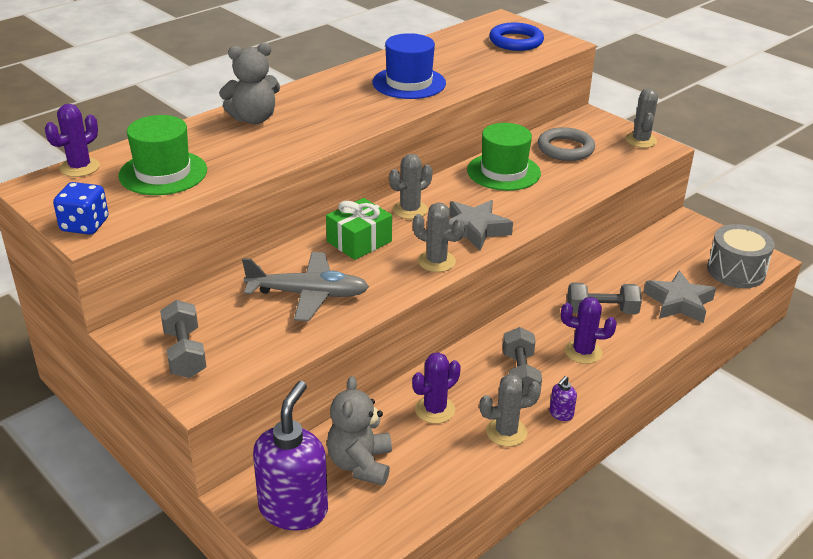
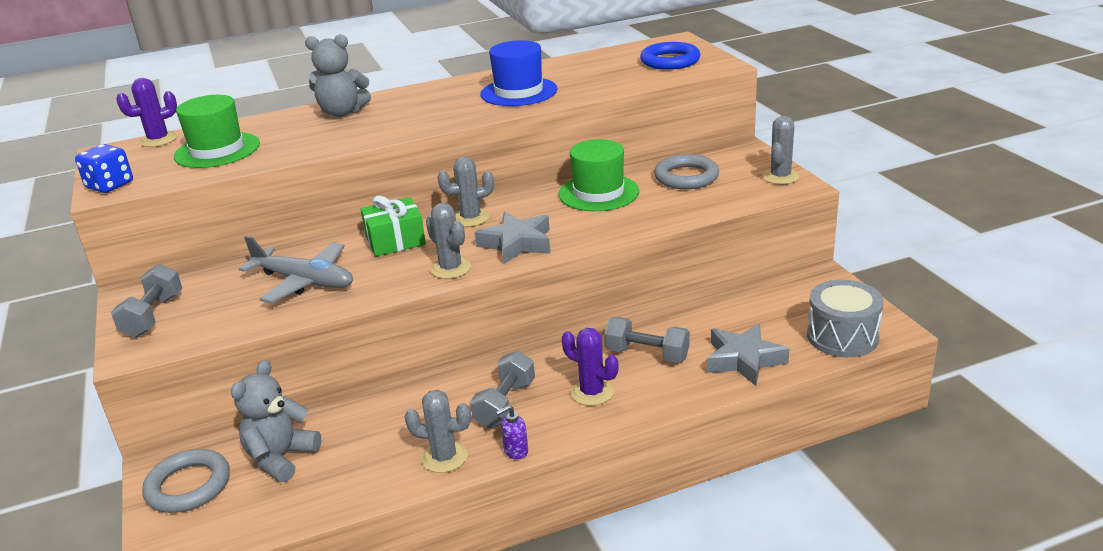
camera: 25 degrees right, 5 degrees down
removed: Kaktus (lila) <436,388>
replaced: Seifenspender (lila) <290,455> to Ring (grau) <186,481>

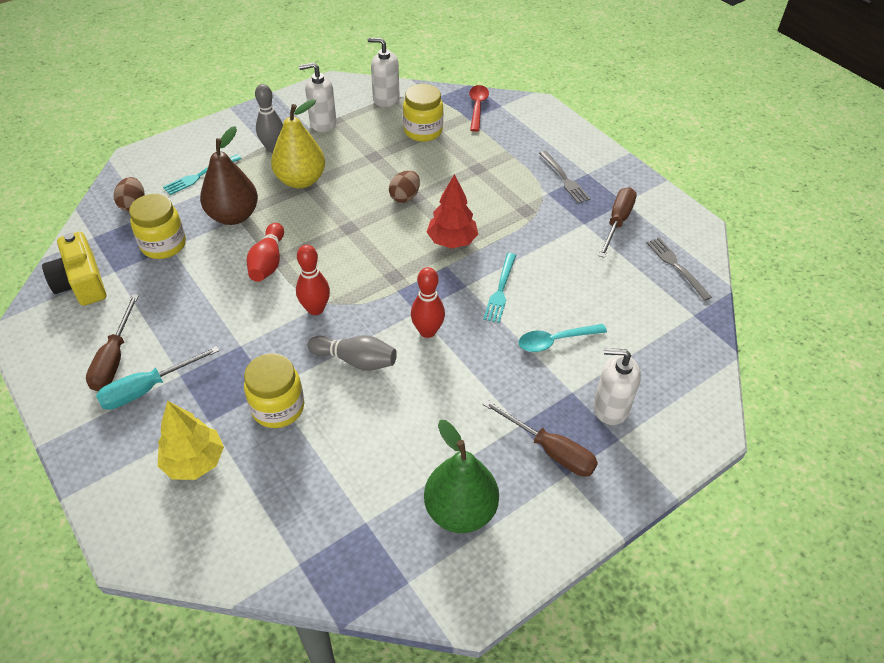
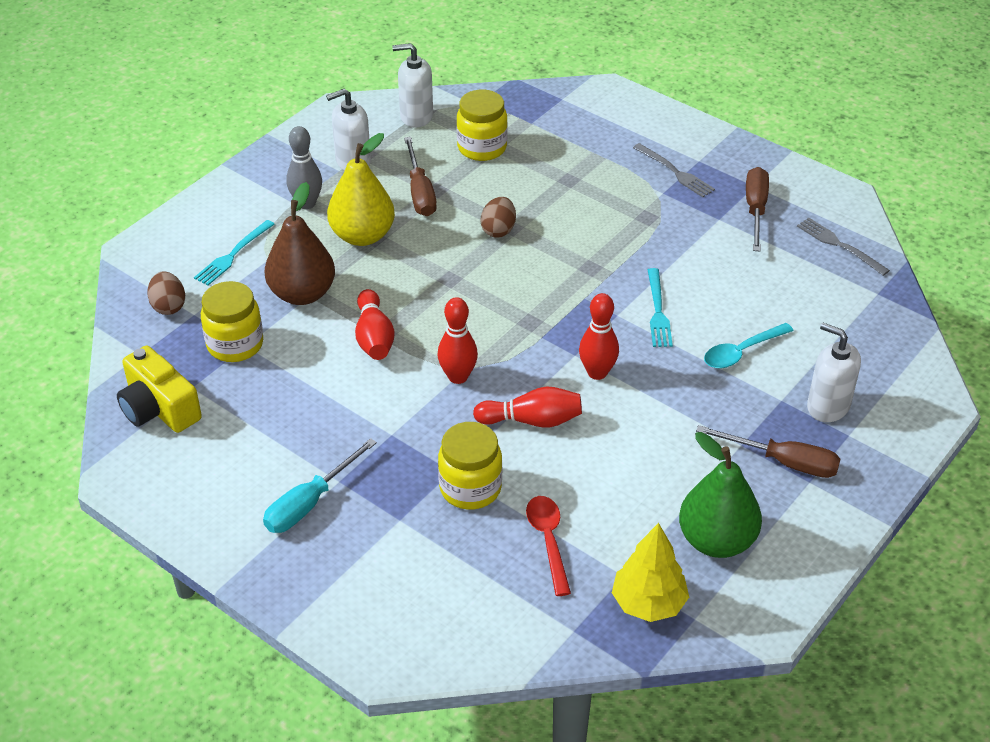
camera: 15 degrees left, 5 degrees down
removed: Baum (rot) <452,211>
moved: Schraubenzieher (braun) <112,342> to <420,176>; Baum (gelb) <190,440> to <650,572>; Löffel (rot) <479,108> to <548,546>
recoloured: Bowlingkegel (grau) <352,352> to Bowlingkegel (rot) <527,406>
turned: Seifenspender (weiß) <617,386> = <834,372> 45 degrees clockwise

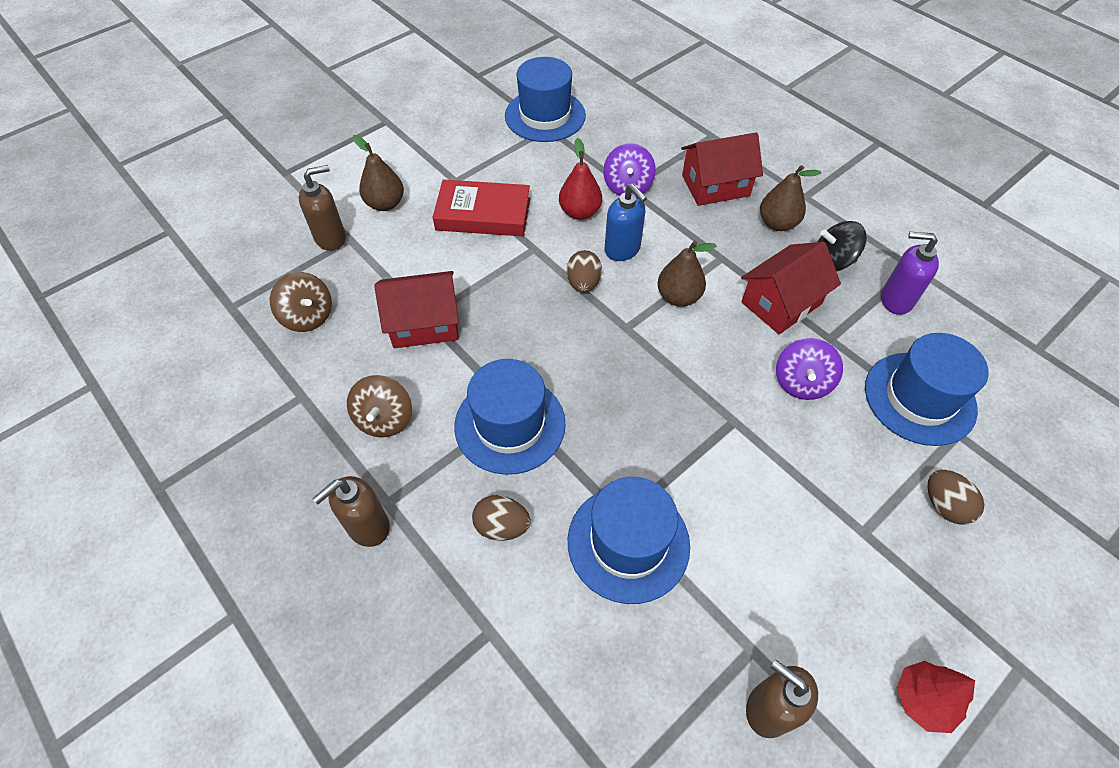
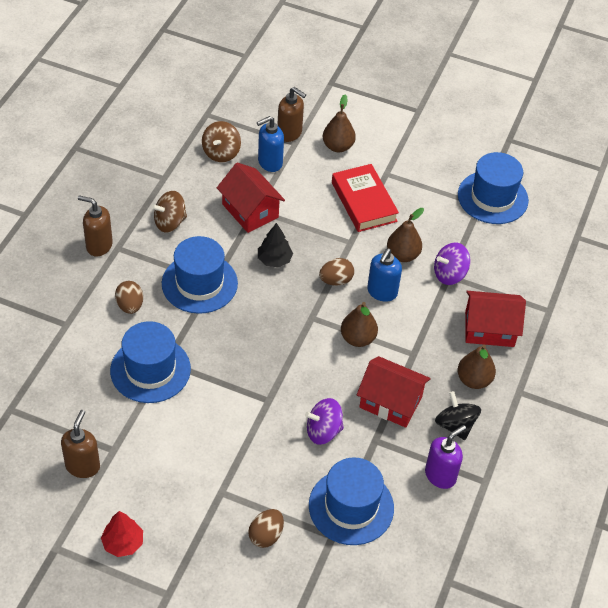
camera: 60 degrees right, 5 degrees down
added: Seifenspender (blau) <270,144>; Baum (schwarz) <275,245>
recoloured: Birne (rot) <580,179> to Birne (braun) <405,235>
turned: Haus (rot) <722,169> = <495,319> 45 degrees counterclockwise; Seifenspender (lila) <910,273> = <445,457> 60 degrees clockwise

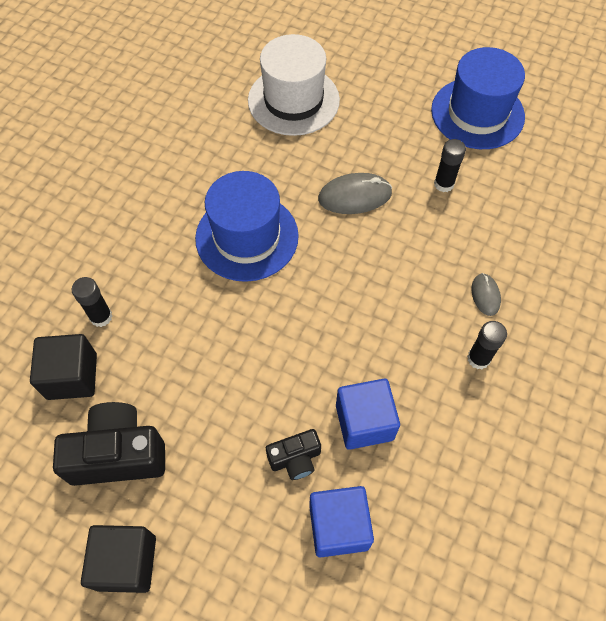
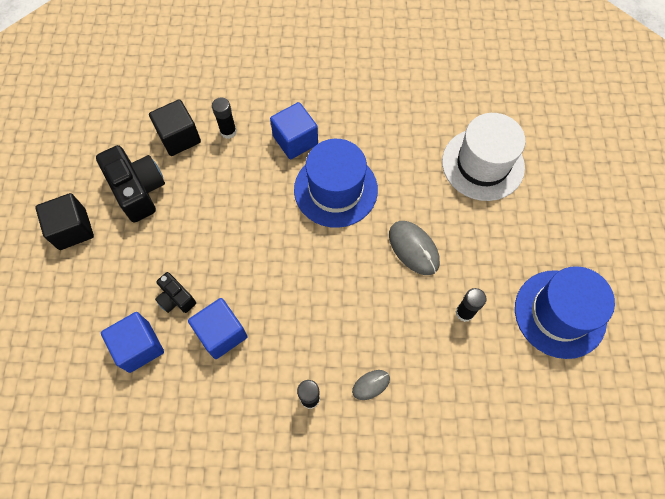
camera: 65 degrees right, 5 degrees up
added: Kubus (blau) <294,130>

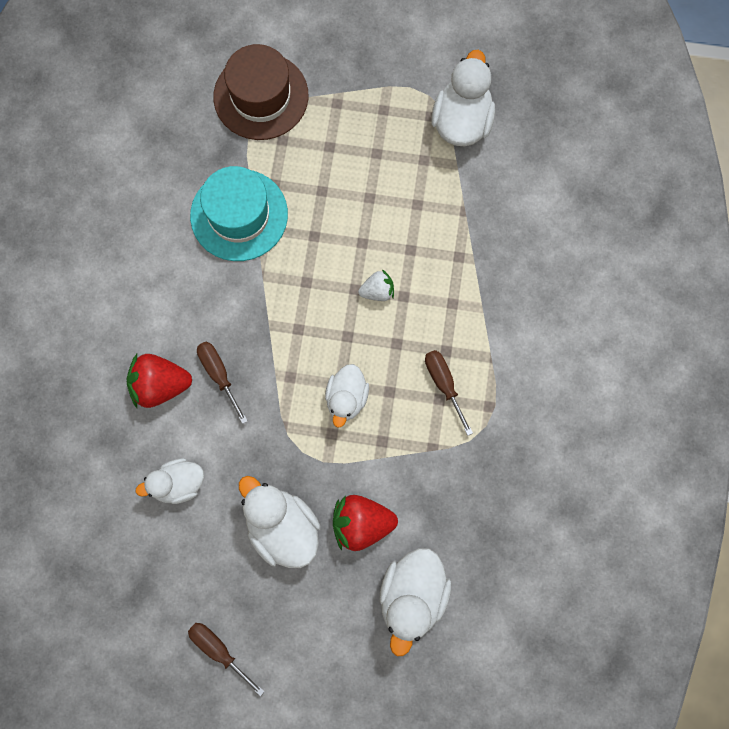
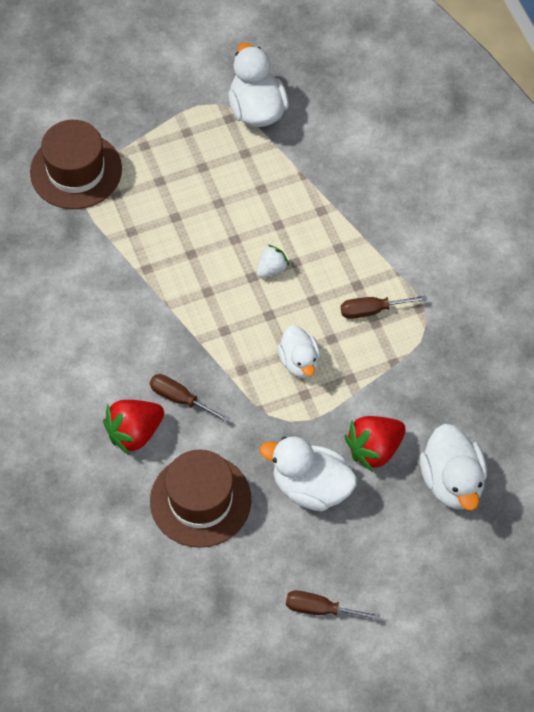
camera: 30 degrees left, 15 degrees down
removed: Hut (türkis) <239,213>
replaced: Ente (weiß) <170,481> to Hut (braun) <201,498>
turned: Schraubenzieher (braun) <449,393> = <384,307> 45 degrees counterclockwise

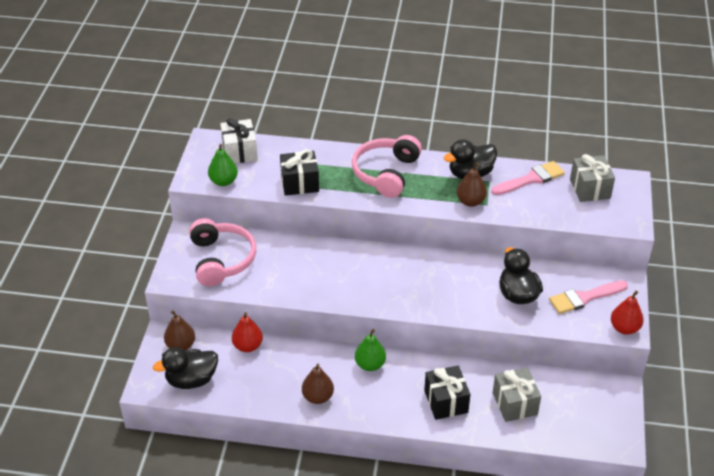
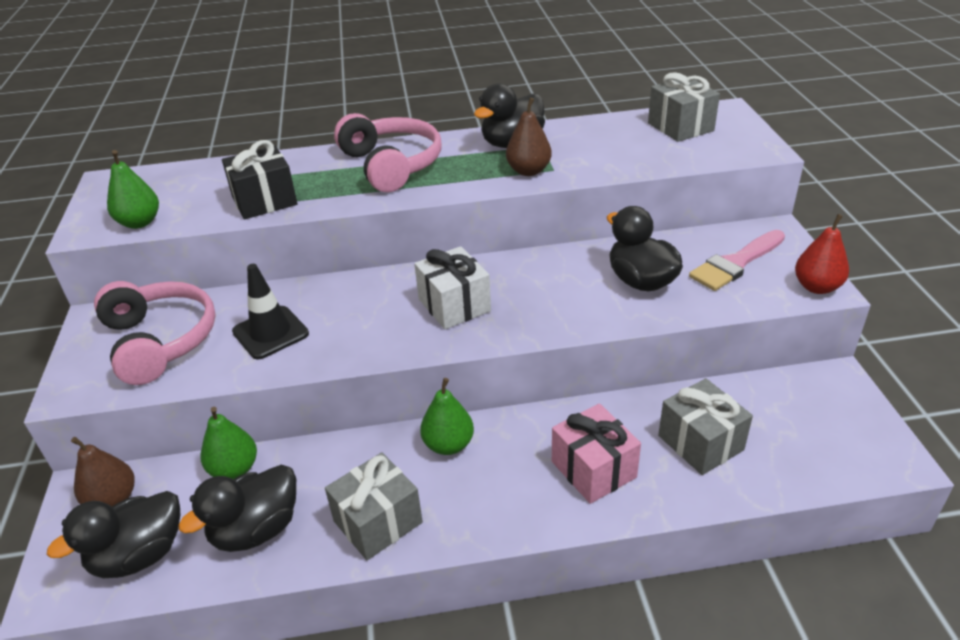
camera: 15 degrees left, 5 degrees down
removed: Pinsel (rosa) <528,178>
added: Ente (schwarz) <237,508>; Leitkegel (schwarz) <270,312>
moved: Geschenk (weiß) <239,140> to <452,287>
replaced: Birne (braun) <318,384> to Geschenk (grau) <374,506>
recoloured: Birne (rot) <247,332> to Birne (grün) <228,443>; Geschenk (schwarz) <447,393> to Geschenk (rosa) <596,453>
turned: Kopfhörer (rosa) <387,166> = <388,152> 150 degrees clockwise

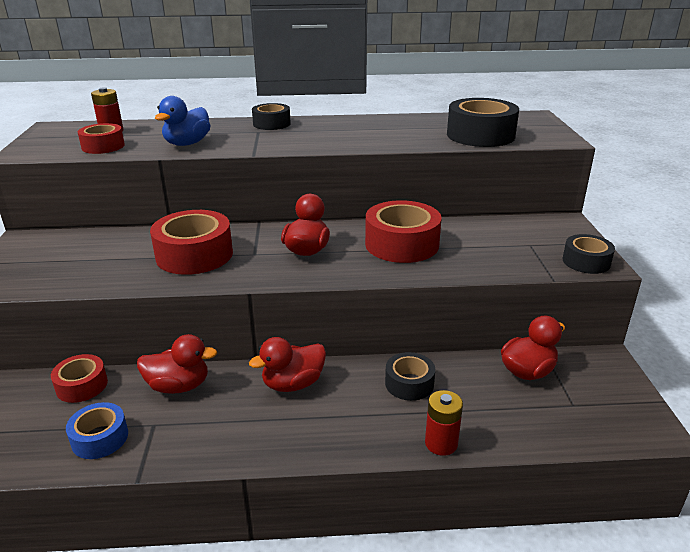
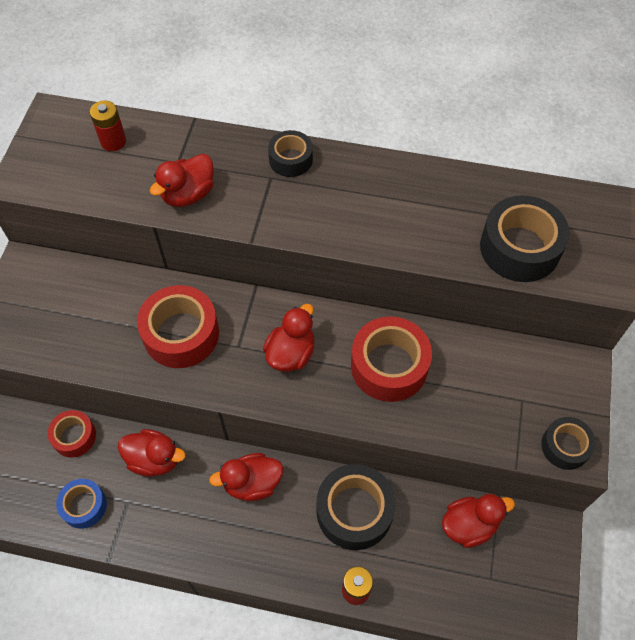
camera: 15 degrees right, 30 degrees up
removed: Klebeband (rot) <101,138>
recoloured: Ente (blau) <183,121> to Ente (rot) <182,180>
resized: Klebeband (schwarz) <410,376> = <356,507> x1.70

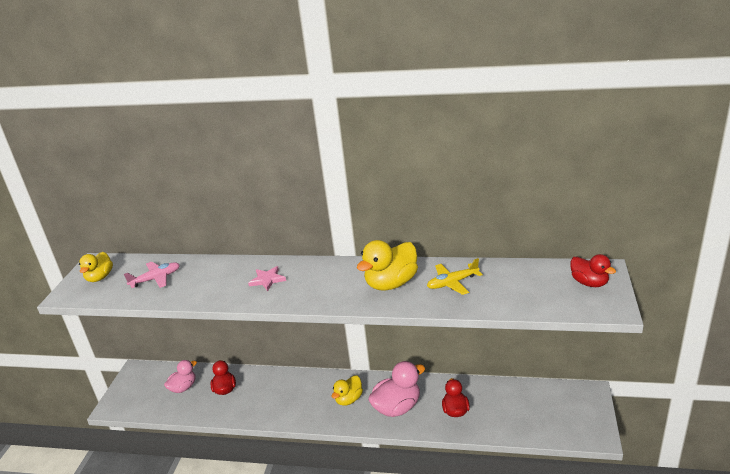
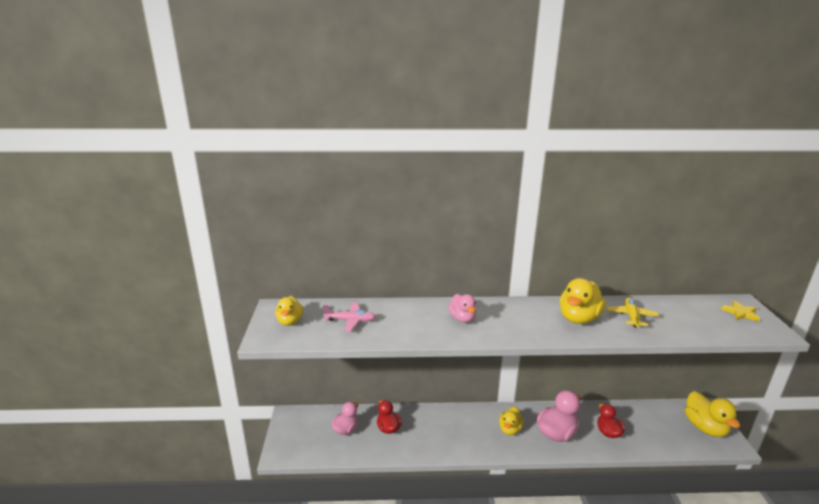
camera: 15 degrees left, 5 degrees down
added: Ente (gelb) <712,414>
replaced: Stern (rosa) <267,278> to Ente (rosa) <462,308>; Ente (rot) <593,270> to Stern (gelb) <740,311>
turned: Flugzeug (rosa) <152,274> = <349,317> 45 degrees clockwise; Flugzeug (gelb) <455,276> = <632,312> 135 degrees clockwise

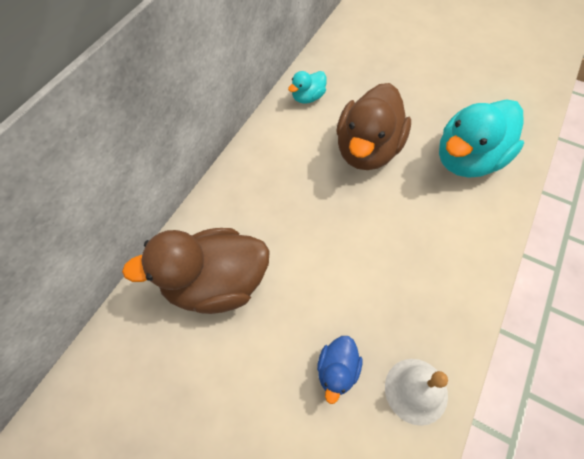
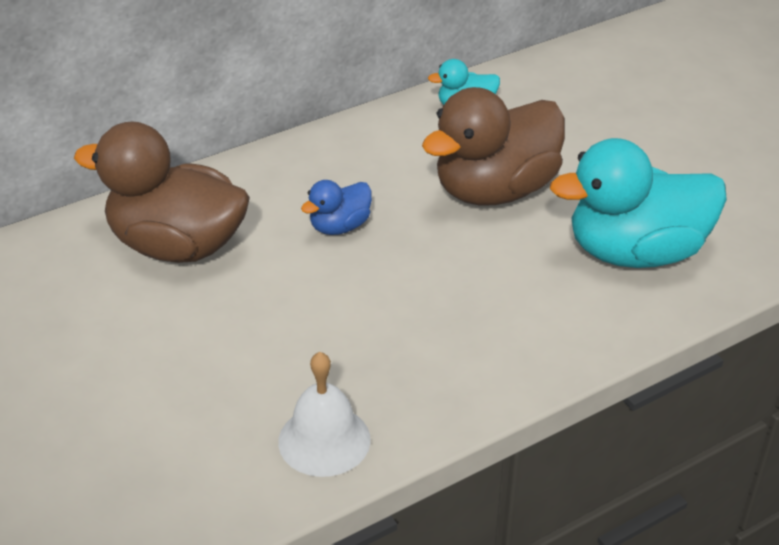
camera: 30 degrees right, 20 degrees down
moved: Ente (blau) <339,370> to <336,207>

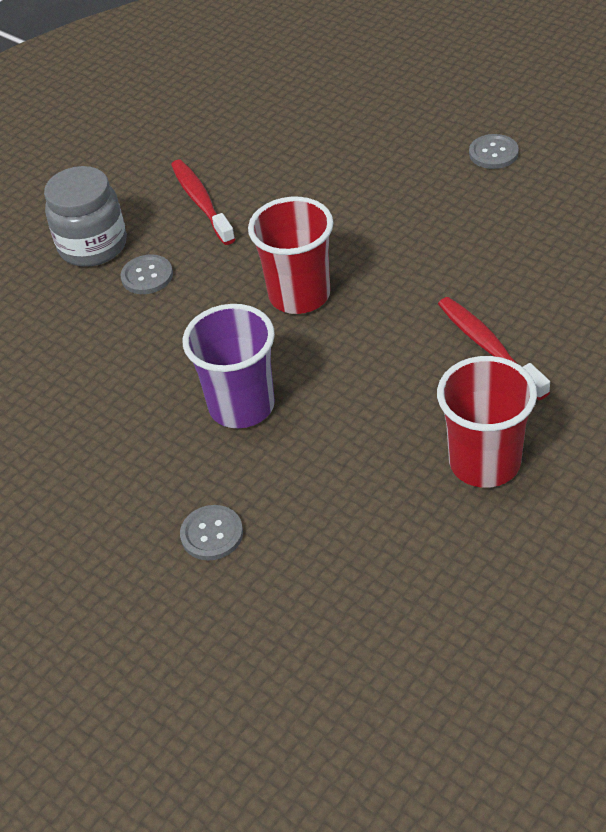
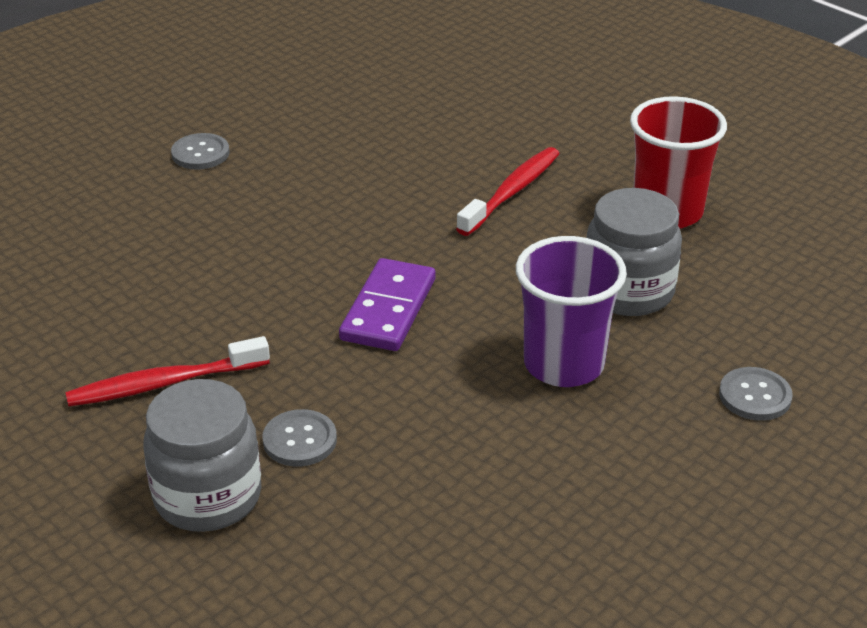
camera: 90 degrees left, 10 degrees down
added: Einmachglas (grau) <634,252>
replaced: Becher (rot) <291,255> to Dominostein (lila) <387,304>
turned: Zahnbürste (rot) <494,348> = <508,191> 150 degrees clockwise

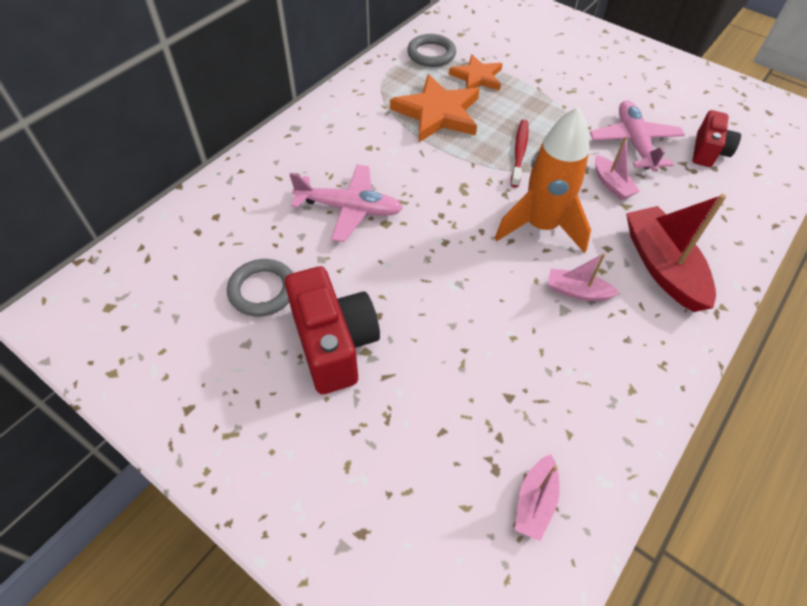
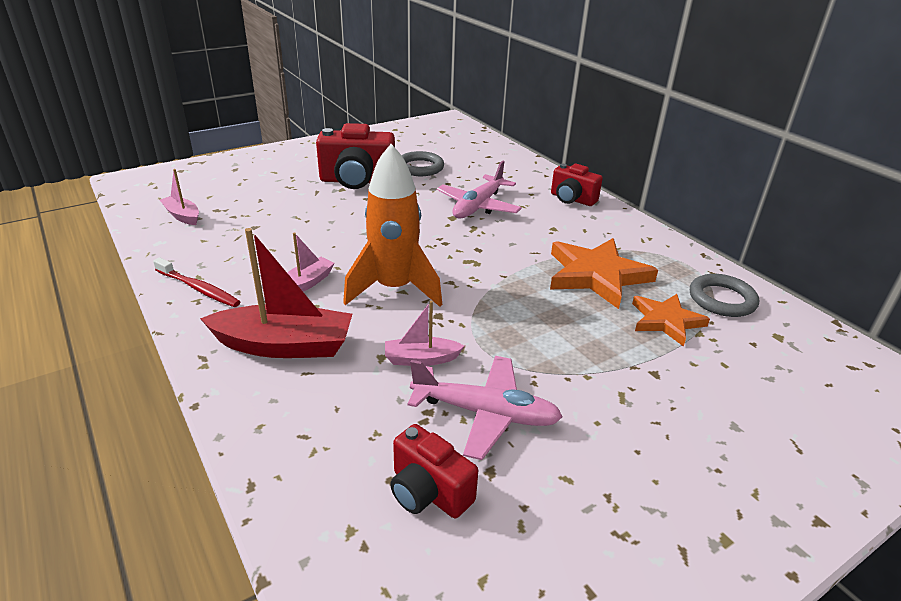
camera: 110 degrees right, 20 degrees down
added: Kamera (rot) <577,185>
moved: Zahnbürste (rot) <520,153> to <196,282>

